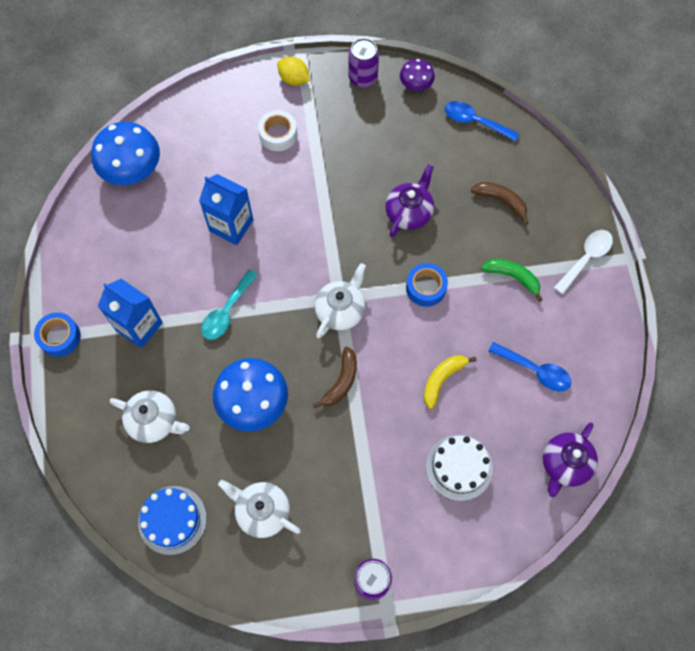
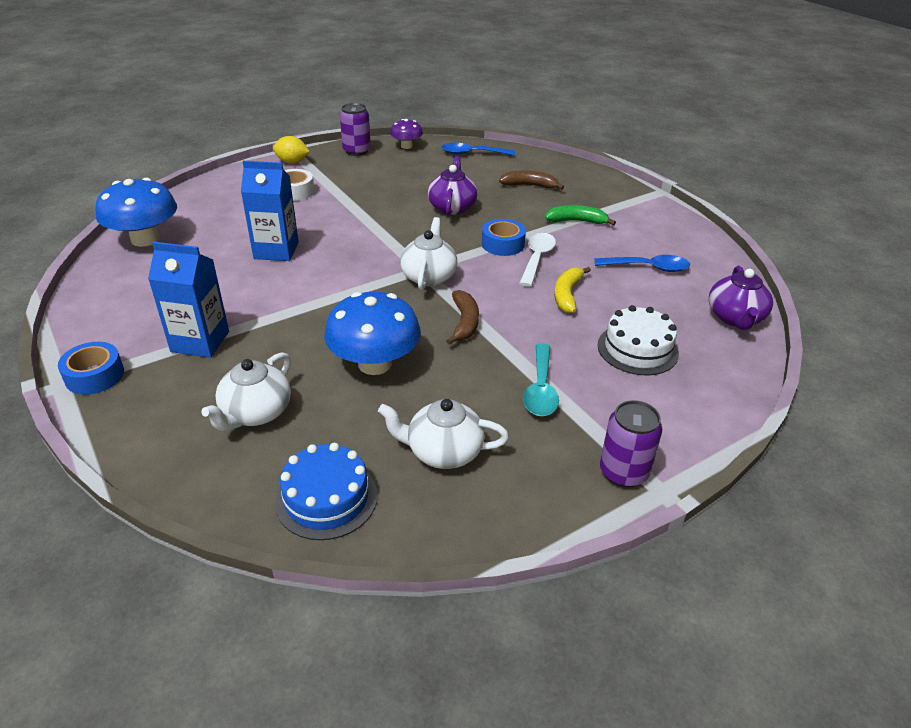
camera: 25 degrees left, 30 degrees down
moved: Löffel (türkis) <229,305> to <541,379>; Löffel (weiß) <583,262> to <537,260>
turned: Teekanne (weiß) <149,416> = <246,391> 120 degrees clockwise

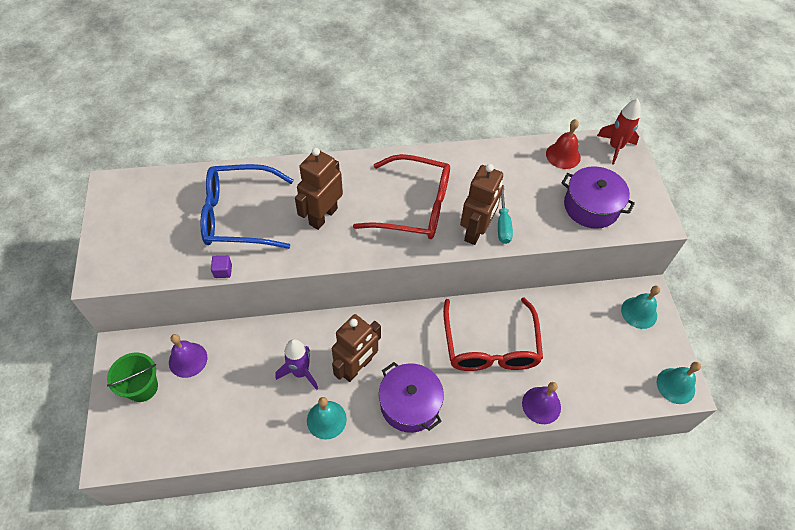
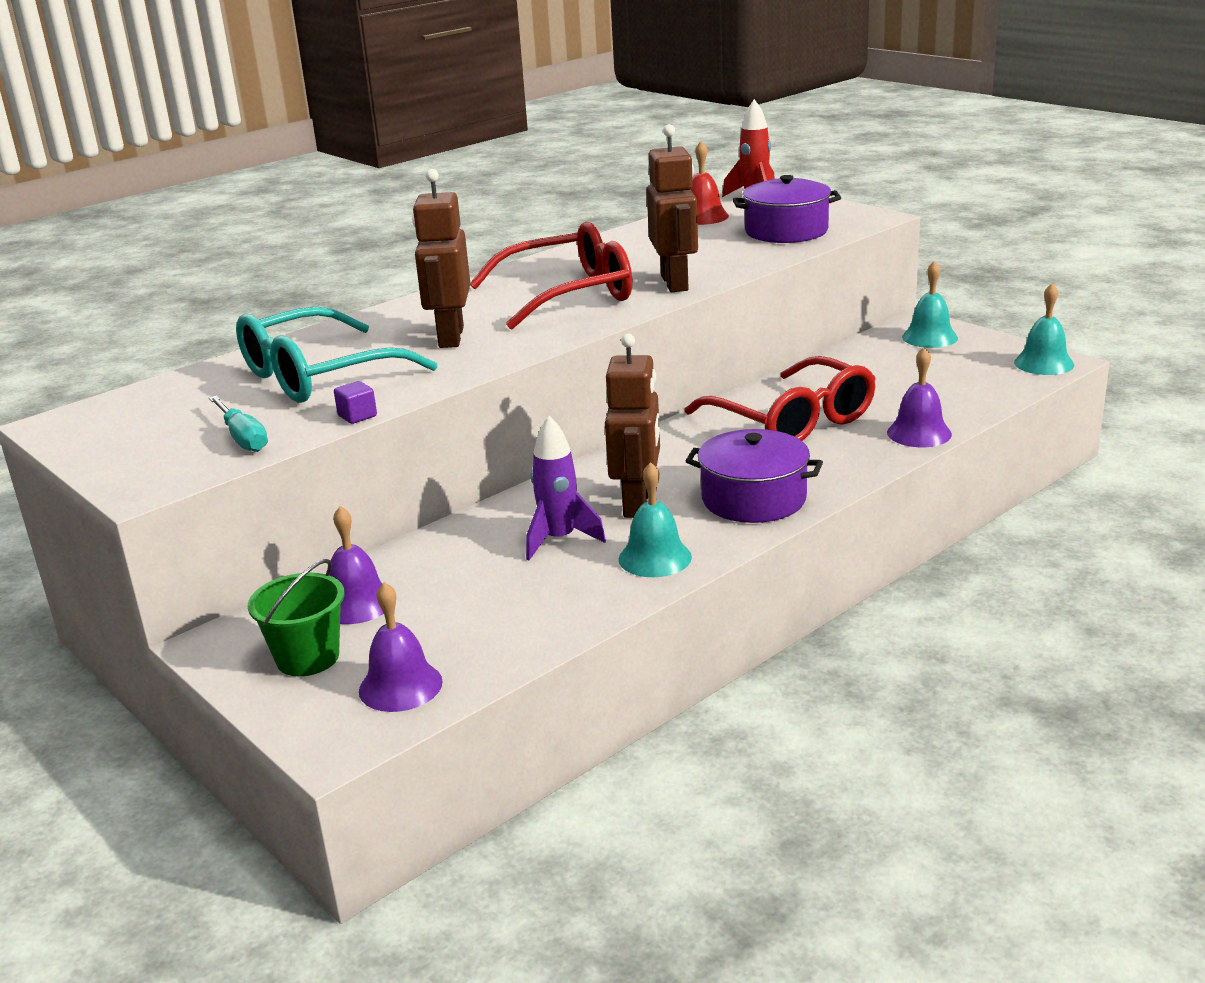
camera: 30 degrees left, 30 degrees down
added: Glocke (lila) <401,647>
moved: Schraubenzieher (türkis) <505,214> to <238,424>
recoloured: Brille (blau) <247,206> to Brille (türkis) <336,354>

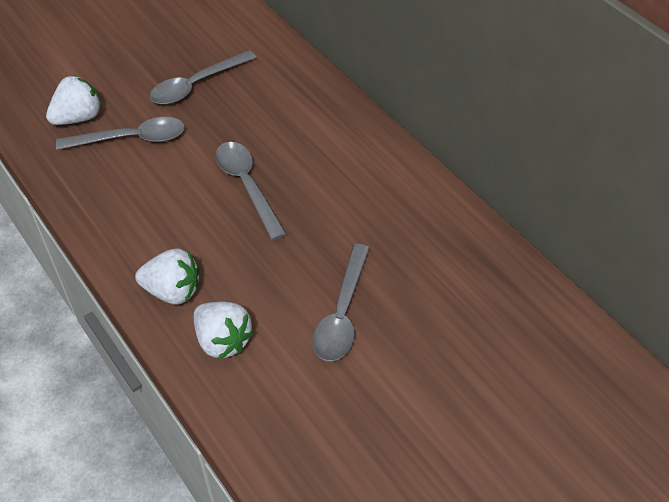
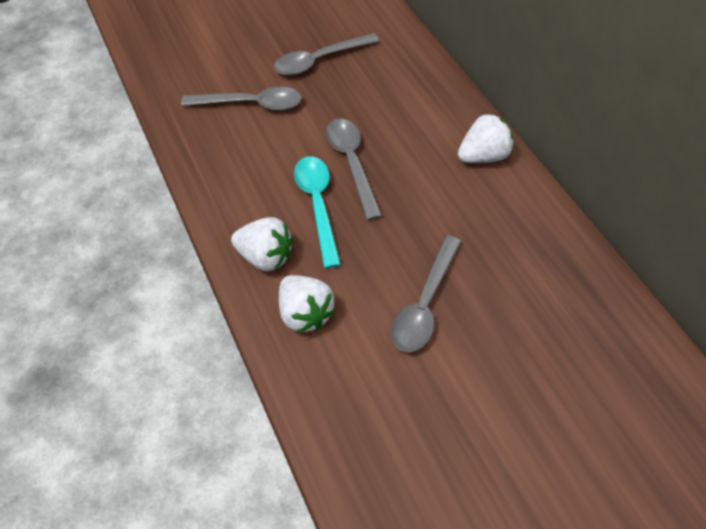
camera: 10 degrees right, 5 degrees up
added: Löffel (türkis) <317,212>
moved: Erdbeere (weiß) <73,100> to <485,138>

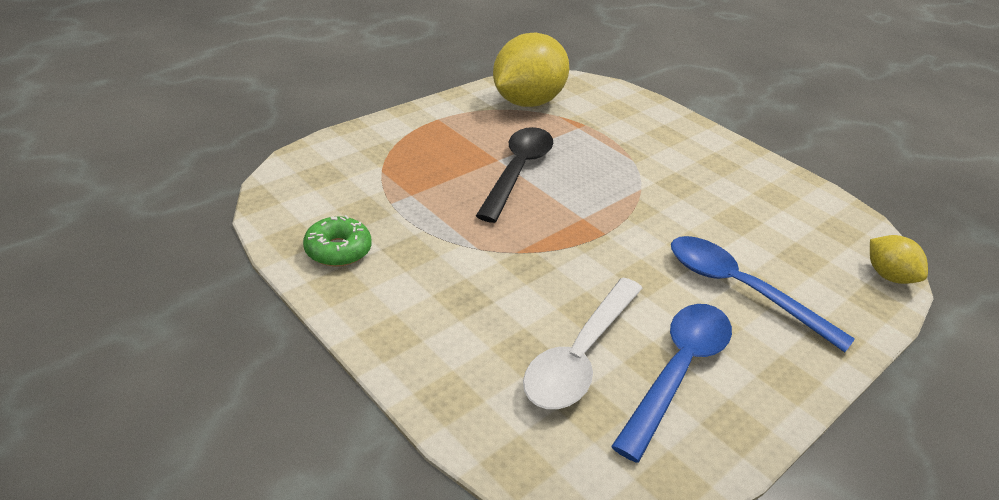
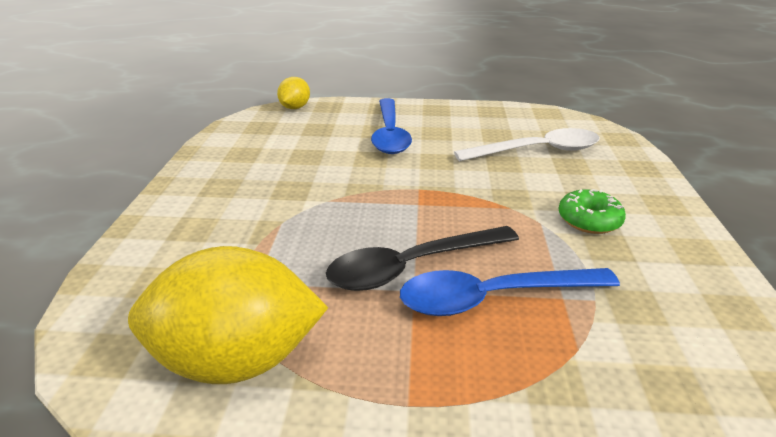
camera: 130 degrees left, 5 degrees down
moved: Donut (grün) <337,241> to <592,211>; Löffel (blau) <671,383> to <510,292>

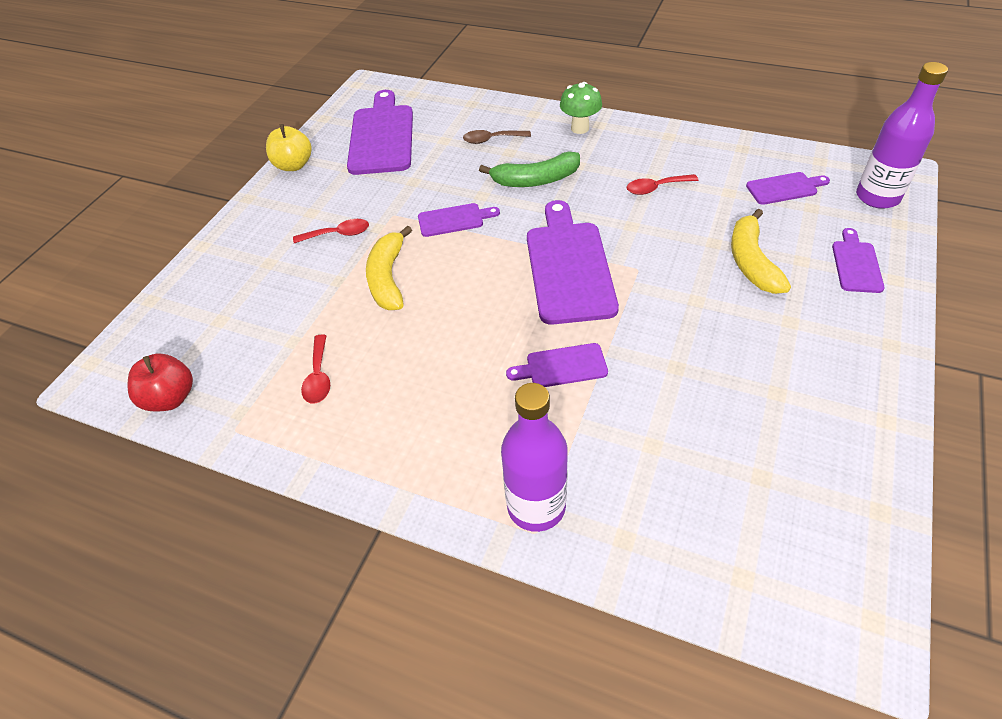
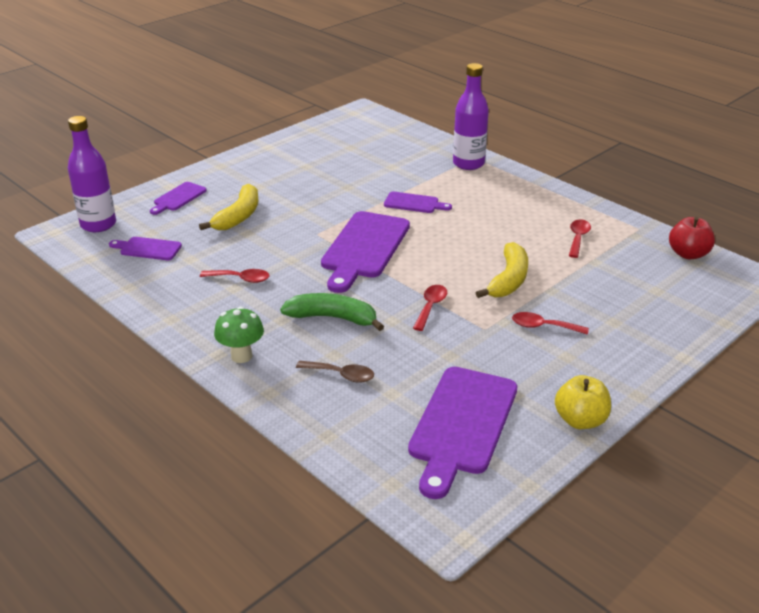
camera: 160 degrees left, 15 degrees down
replaced: Schneidebrett (lila) <459,220> to Löffel (rot) <430,308>

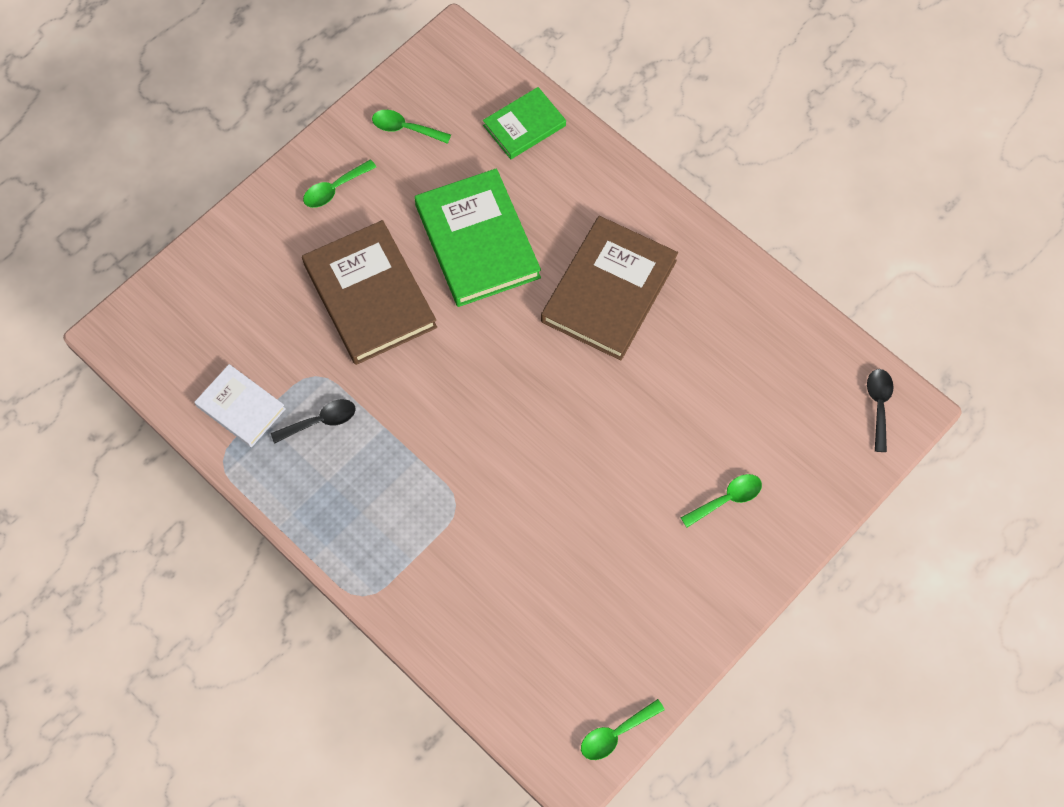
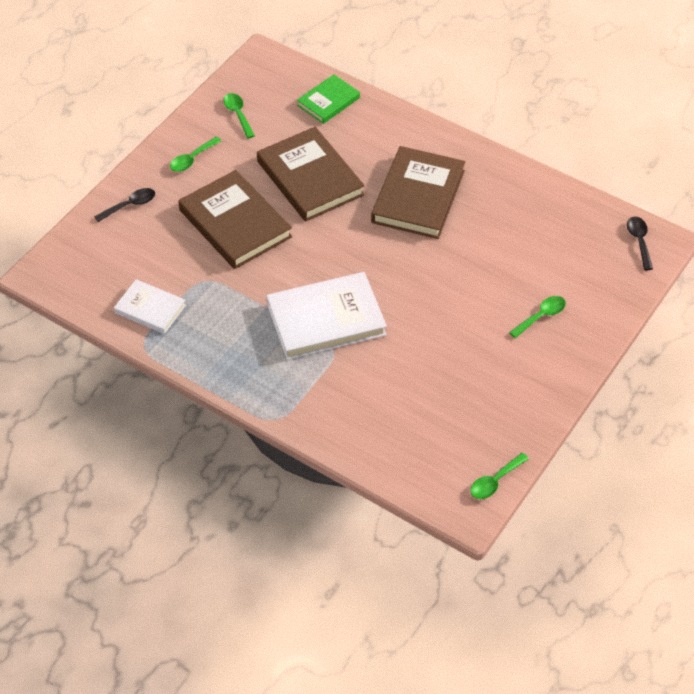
camera: 10 degrees left, 15 degrees down
added: Buch (weiß) <326,316>
moved: Löffel (schwarz) <313,421> to <124,205>
recoloured: Buch (grün) <477,237> to Buch (braun) <311,174>
turned: Löffel (grün) <411,127> = <239,115> 60 degrees clockwise

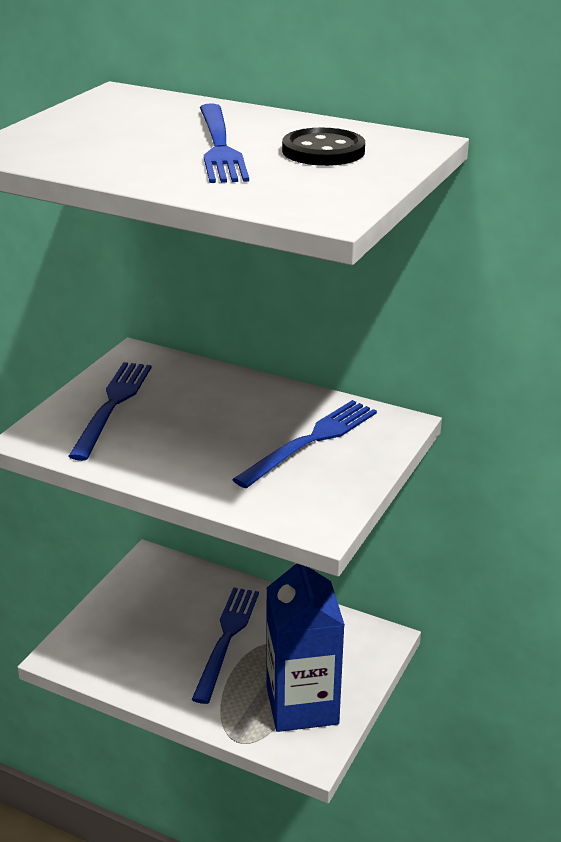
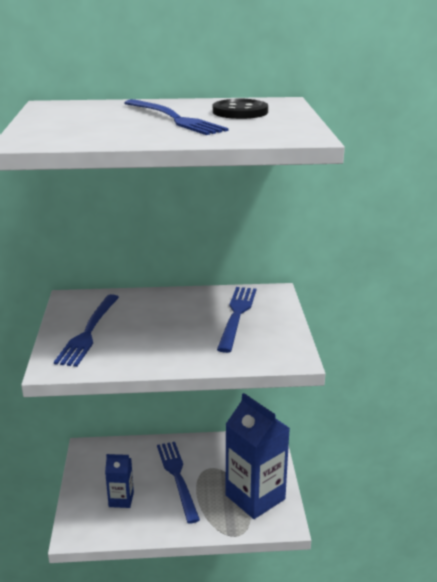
camera: 30 degrees left, 5 degrees down
added: Getränkekarton (blau) <119,481>
turned: Gabel (blau) <110,411> = <86,330> 150 degrees counterclockwise

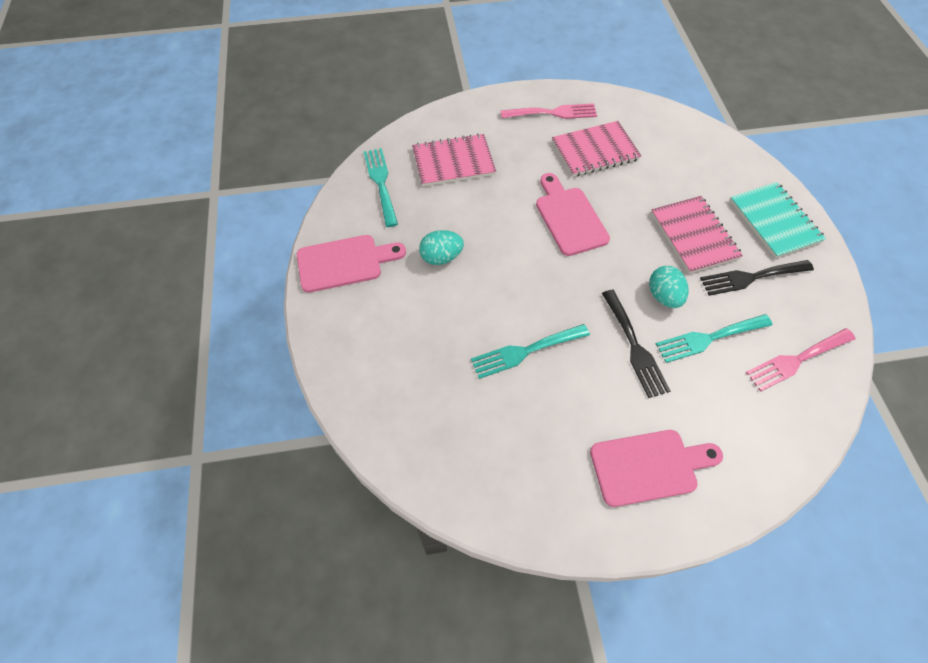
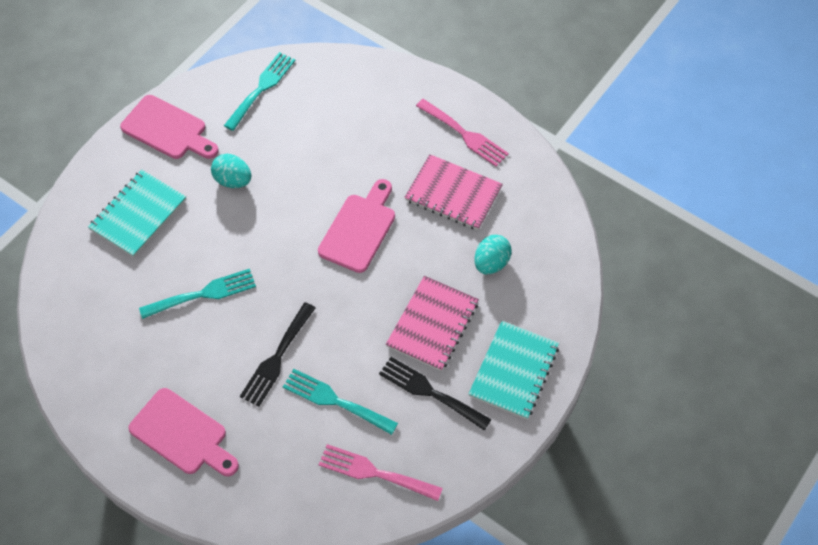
camera: 45 degrees right, 0 degrees up
removed: Notizbuch (rosa) <454,160>
added: Notizbuch (türkis) <137,213>
moved: Ei (türkis) <669,287> to <493,254>
turned: Gabel (türkis) <530,351> = <197,294> 135 degrees clockwise

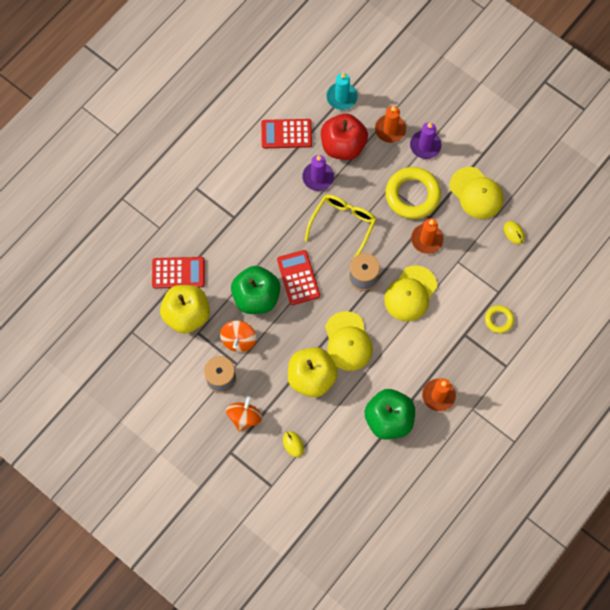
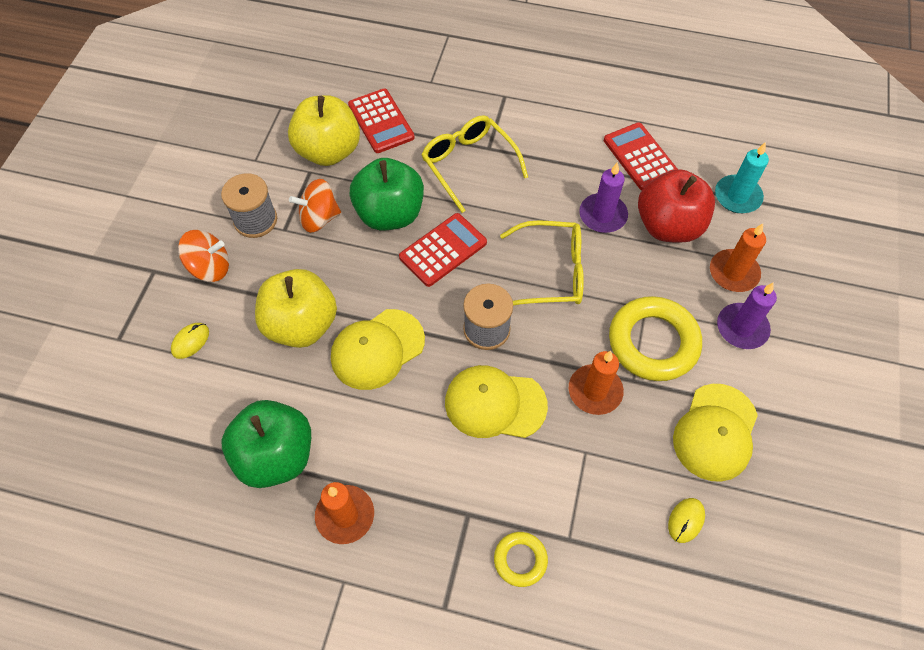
camera: 65 degrees right, 10 degrees down
added: Brille (gelb) <474,164>

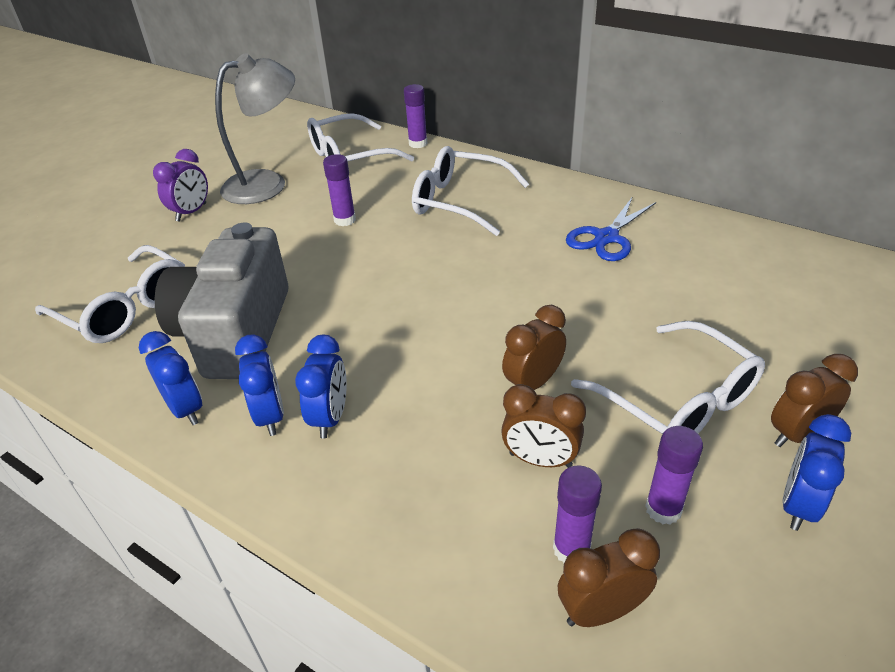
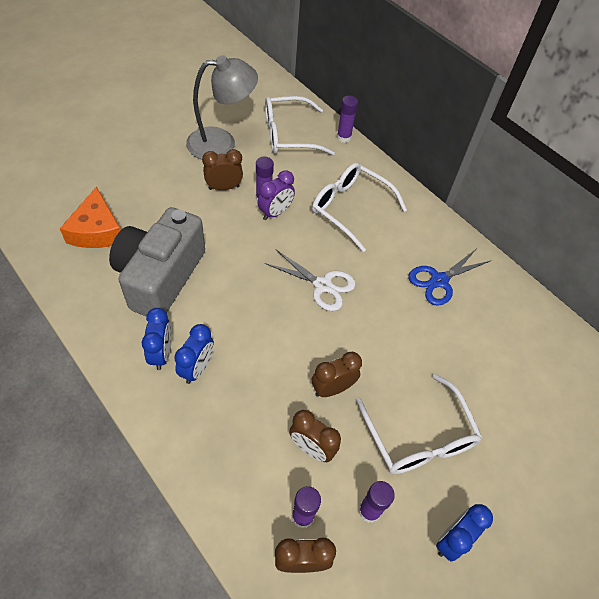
camera: 10 degrees right, 15 degrees up
removed: Wecker (blau) <170,378>
added: Schere (weiß) <310,280>
moved: Wecker (lila) <180,185> to <276,195>; Wecker (braun) <814,400> to <222,169>
replaced: Brille (weiß) <110,294> to Käse (orange) <90,217>

